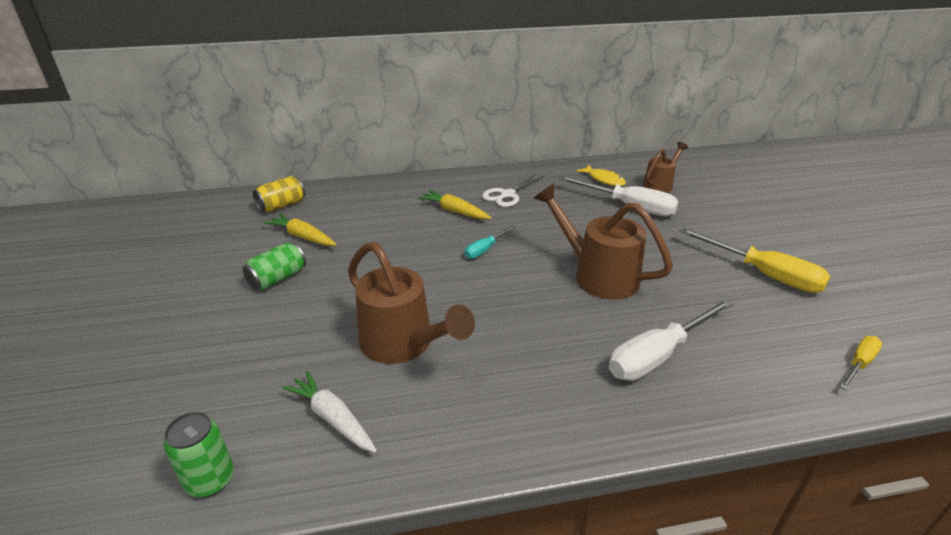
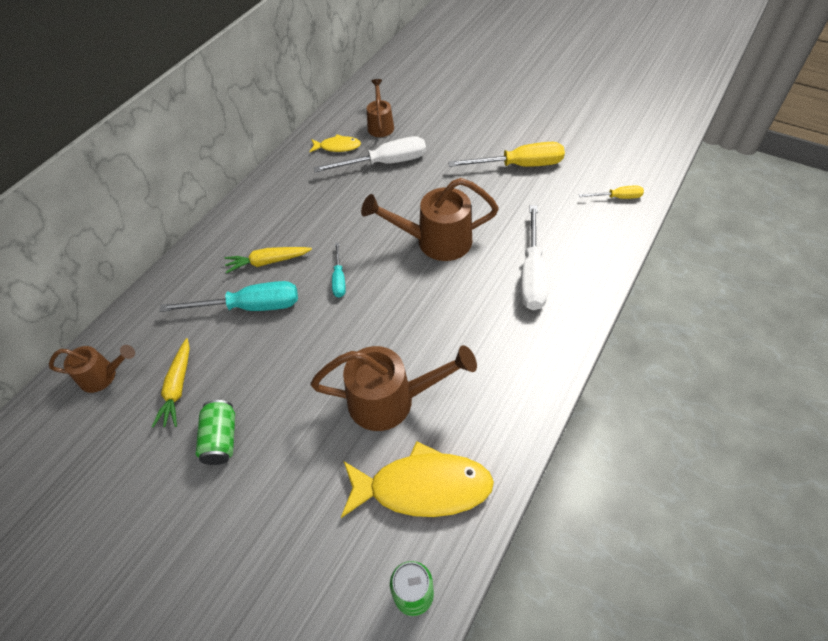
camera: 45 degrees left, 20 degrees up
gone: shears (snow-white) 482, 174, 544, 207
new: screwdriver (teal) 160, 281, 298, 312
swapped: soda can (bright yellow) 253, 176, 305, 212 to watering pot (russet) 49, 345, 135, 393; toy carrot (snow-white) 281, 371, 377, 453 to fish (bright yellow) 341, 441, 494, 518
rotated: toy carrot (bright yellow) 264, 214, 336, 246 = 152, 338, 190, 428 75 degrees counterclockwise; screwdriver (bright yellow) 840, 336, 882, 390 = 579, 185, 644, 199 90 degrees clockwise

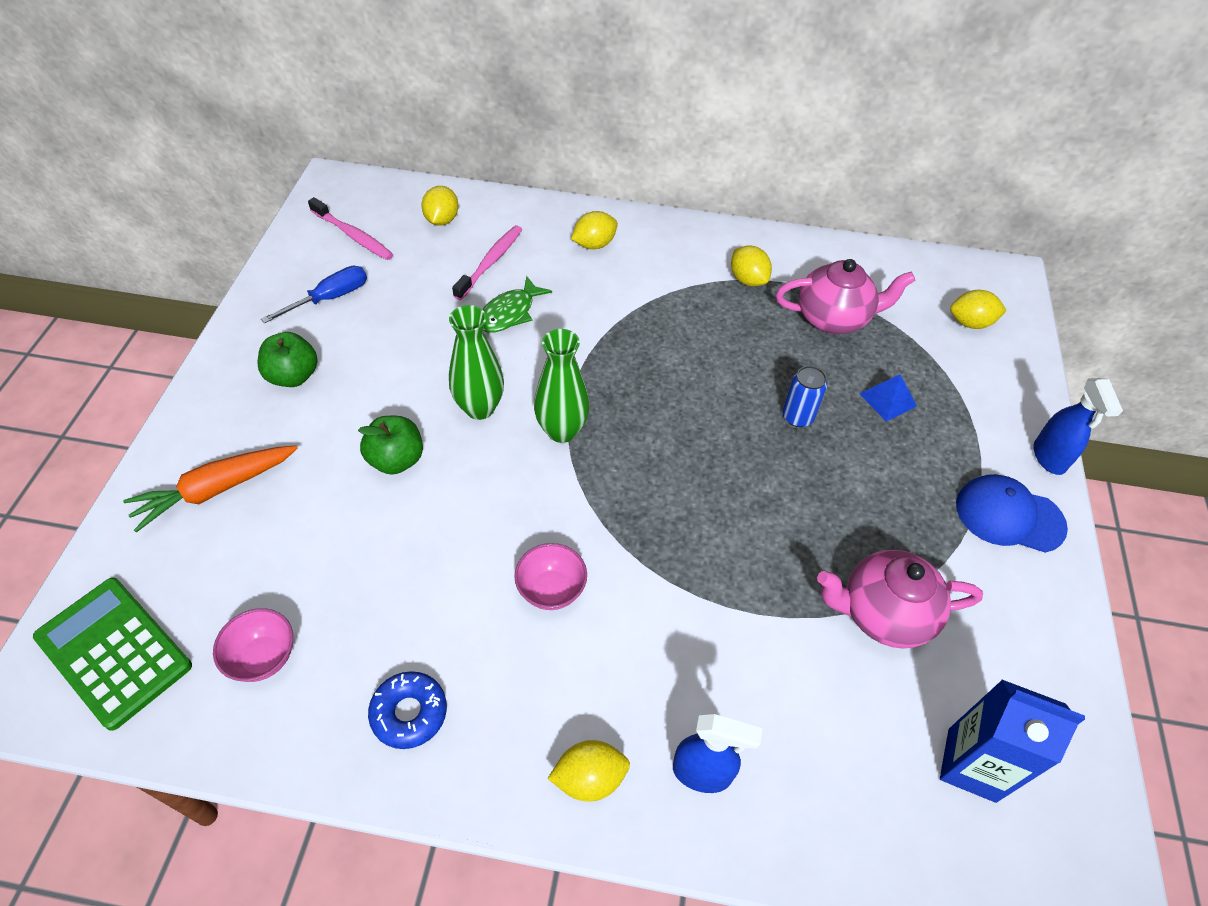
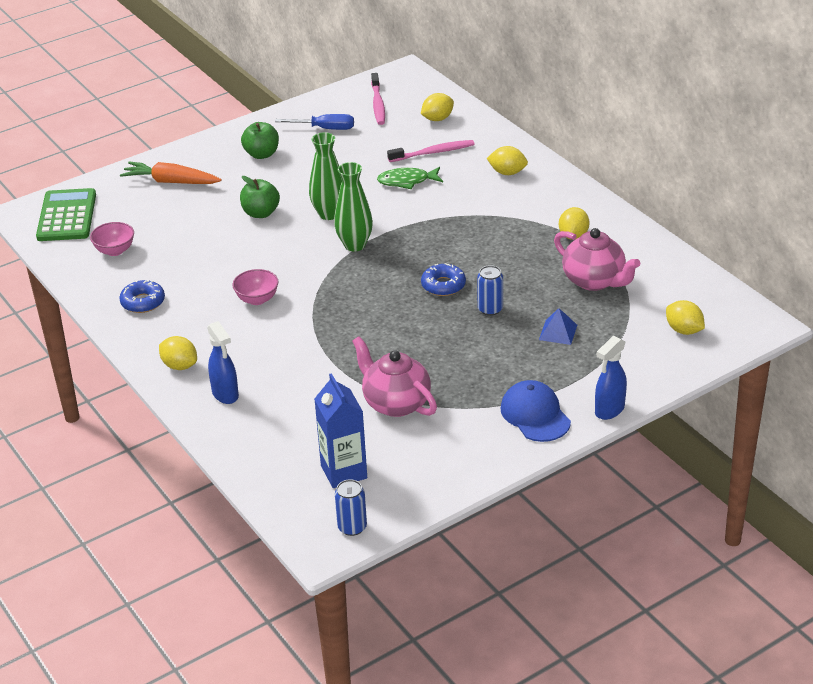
camera: 50 degrees right, 15 degrees down
new: soda can (royal blue) 335, 479, 367, 536; glazed donut (royal blue) 421, 263, 466, 296

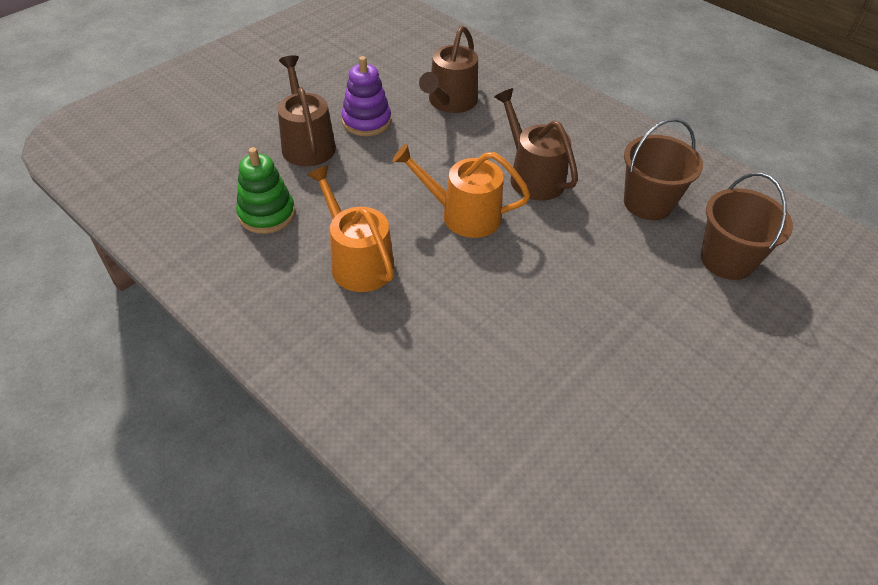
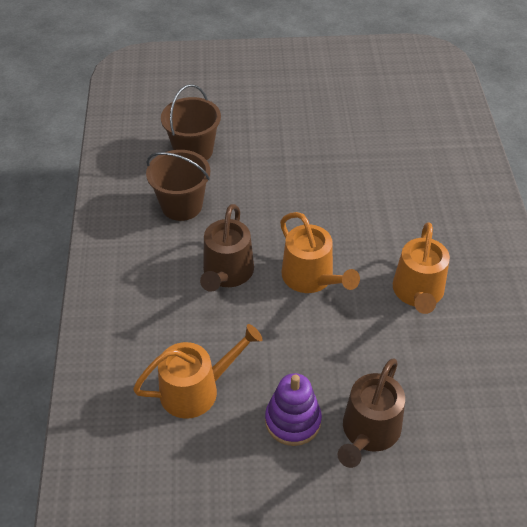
camera: 135 degrees left, 0 degrees up
gone: stacking toy (leaf-green) 236, 147, 295, 234
repainted: watering pot (russet) 419, 26, 478, 113 to watering pot (orange) 133, 324, 263, 419

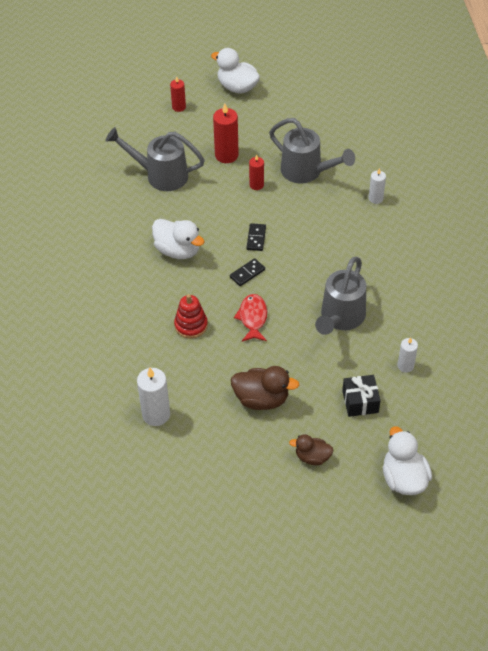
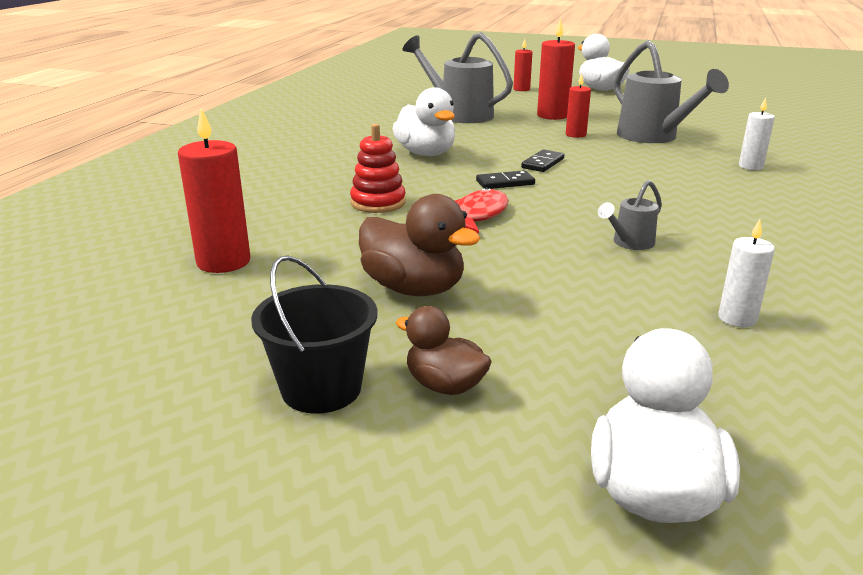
camera: 25 degrees right, 25 degrees down
gone: wrapped gift (ebony) 342, 375, 381, 417
new: pail (ebony) 251, 255, 377, 414
repainted: pillar candle (snow-white) 137, 368, 170, 426 to pillar candle (crimson) 178, 108, 250, 273
scaled: watering pot (grey) 315, 256, 366, 335 = 598, 180, 662, 250 x0.48

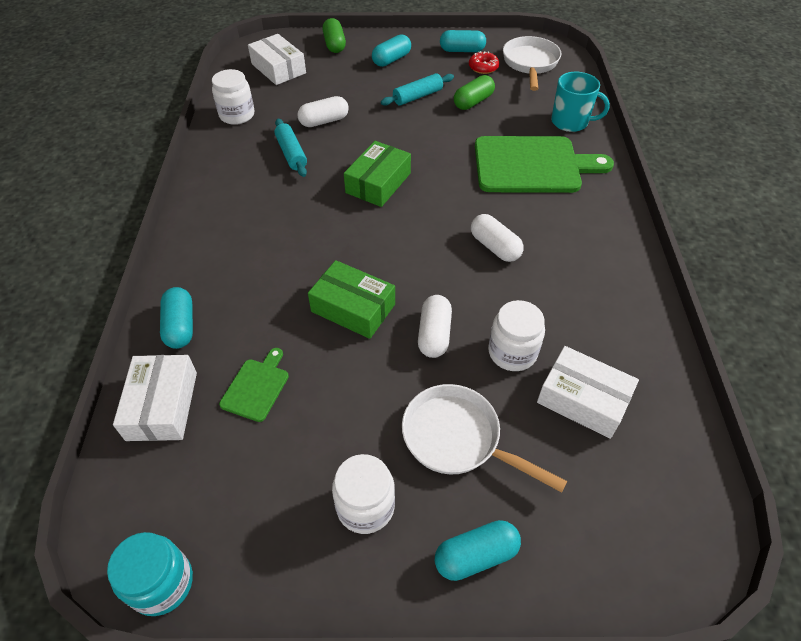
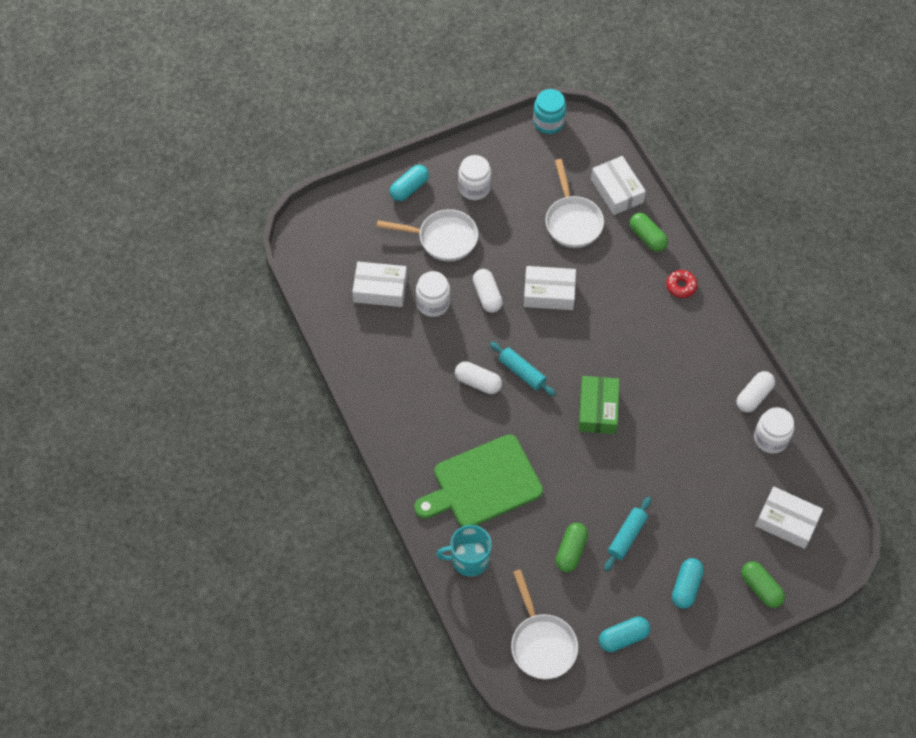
camera: 155 degrees right, 10 degrees up
shifted: pastry roller (teal) 274, 119, 307, 177 to 490, 342, 556, 396; capsule (snow-white) 297, 96, 349, 127 to 736, 371, 775, 412; glazed donut (crimson) 469, 51, 499, 74 to 666, 270, 698, 298
swapped: cutting board (leaf-green) 219, 348, 289, 422 to pan (snow-white) 546, 159, 604, 248
repainted: capsule (teal) 160, 287, 193, 349 to capsule (leaf-green) 630, 213, 668, 252; parcel (leaf-green) 308, 260, 395, 339 to parcel (snow-white) 524, 266, 576, 310

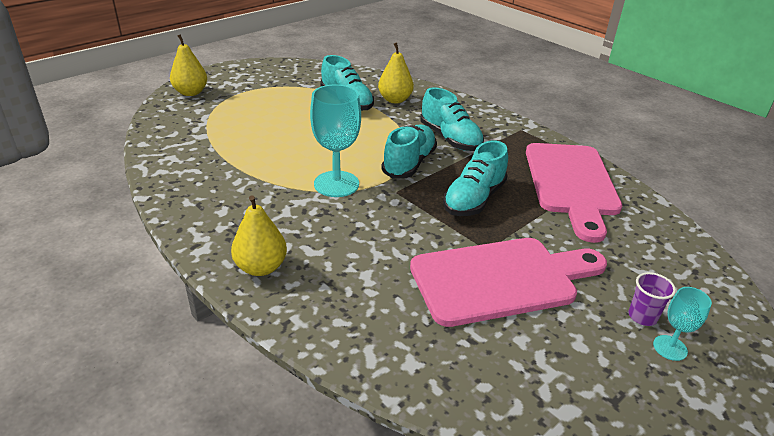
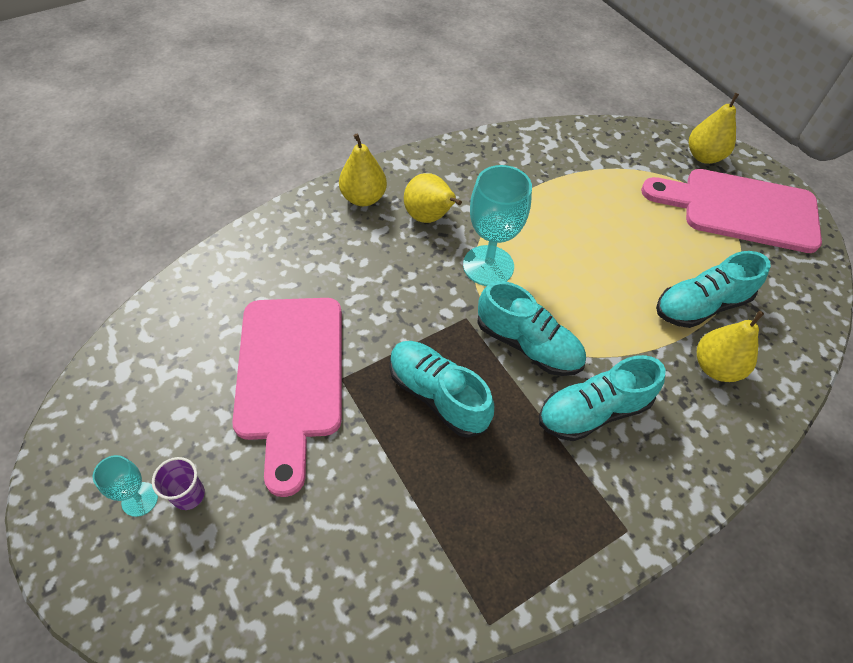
camera: 100 degrees right, 20 degrees up
new: pear (bright yellow) 404, 173, 462, 223
shifted: cutting board (pink) 526, 143, 622, 243 to 641, 169, 822, 253

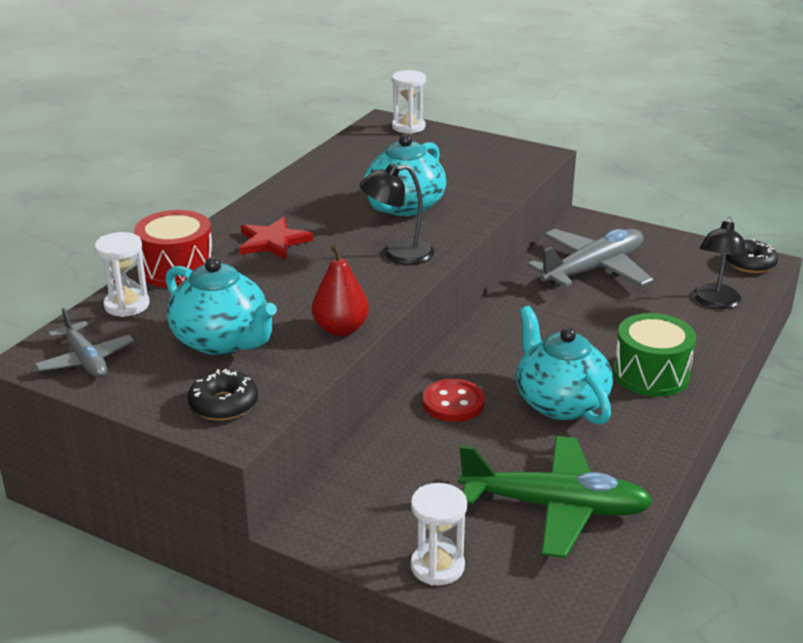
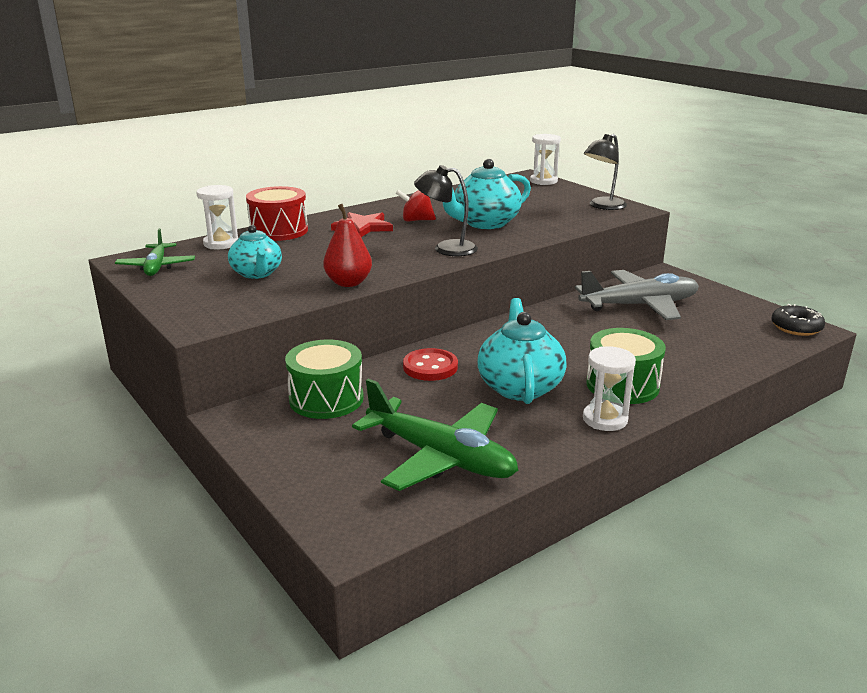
camera: 25 degrees right, 5 degrees down
gone: glazed donut (ebony) 188, 369, 258, 421
new: drum (leaf-green) 285, 339, 364, 419; whirligig (crimson) 396, 189, 436, 222
shifted: sandglass (snow-white) 411, 483, 467, 585 to 583, 346, 636, 431; reading lamp (ebony) 693, 217, 747, 309 to 584, 134, 627, 210
repainted: aeroplane (grey) 35, 308, 134, 378 to aeroplane (leaf-green) 115, 228, 195, 276
scaled: china teapot (teal) 165, 257, 277, 355 = 228, 225, 282, 279 x0.66

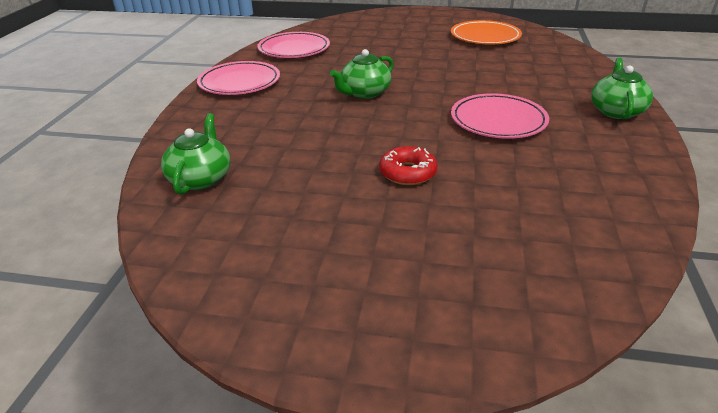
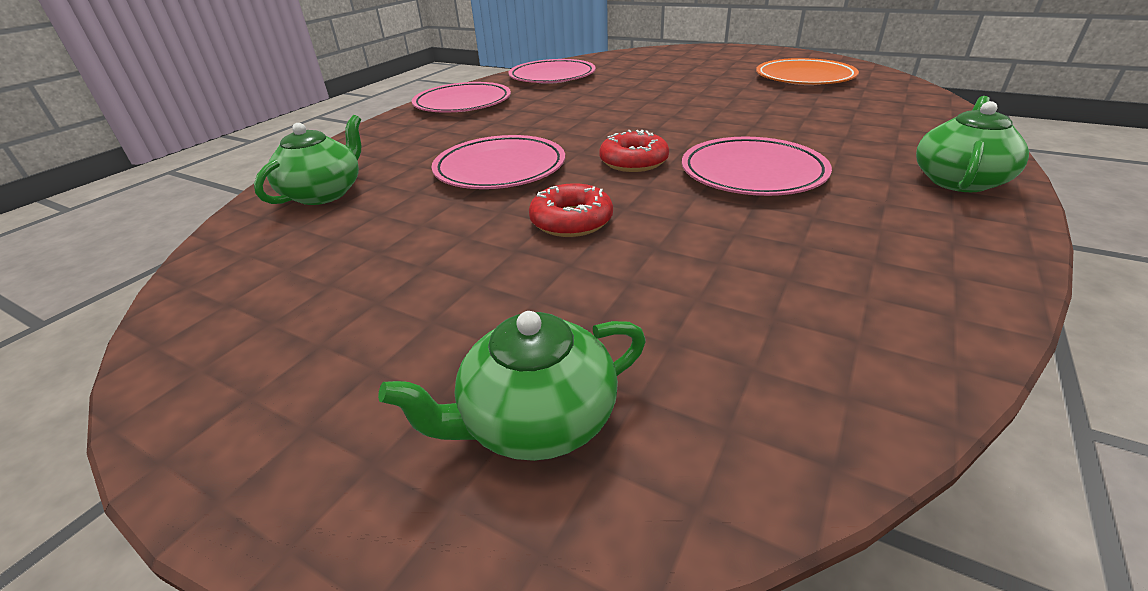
camera: 20 degrees right, 0 degrees up
new: flat dish (pink) 432, 135, 565, 189; glazed donut (crimson) 599, 130, 669, 172
shifted: china teapot (leaf-green) 330, 49, 394, 99 to 378, 311, 646, 461

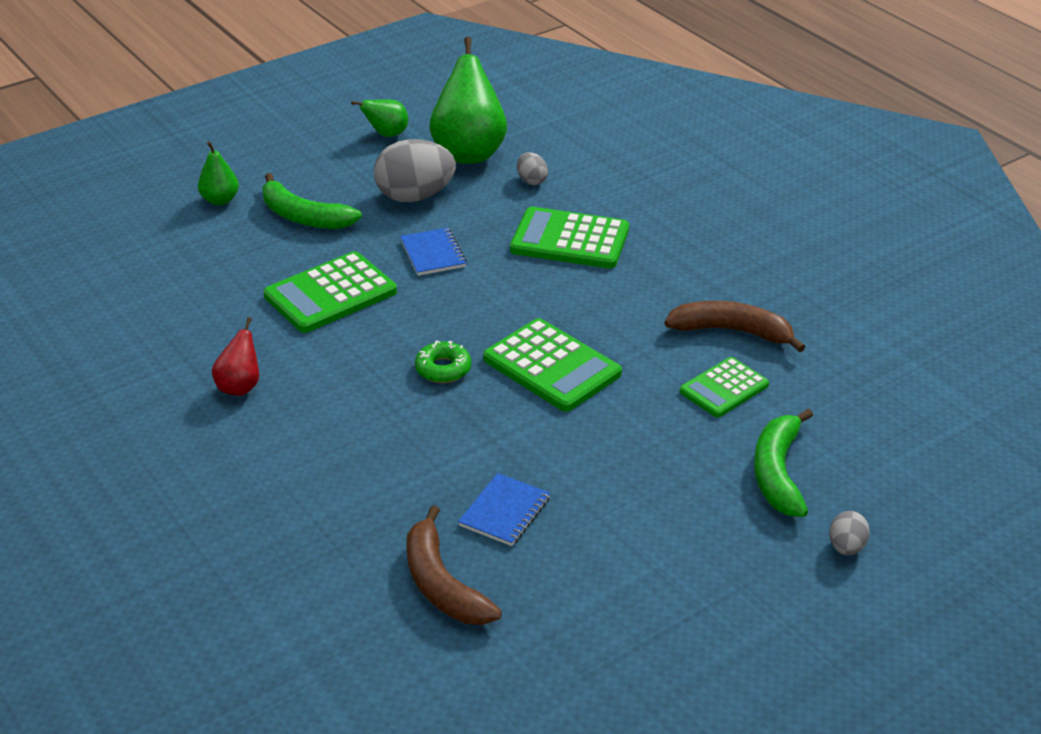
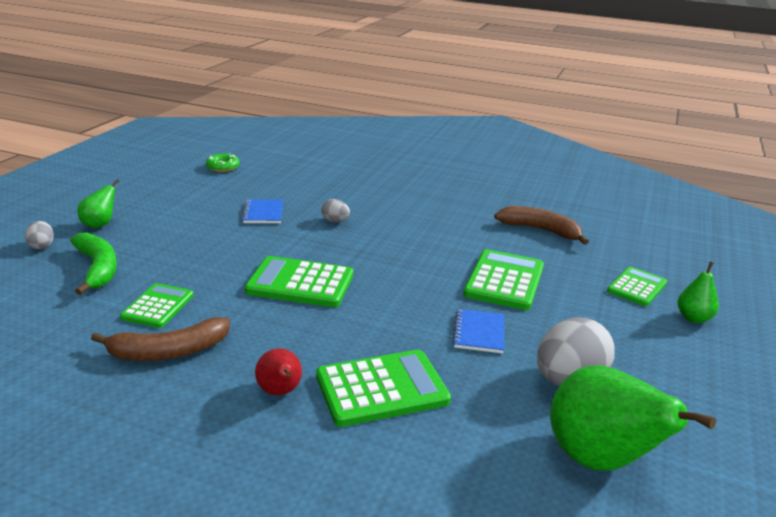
camera: 145 degrees right, 10 degrees down
gone: banana (leaf-green) 263, 173, 362, 229
new: adding machine (leaf-green) 607, 267, 667, 306
shifted: pear (crimson) 212, 317, 259, 396 to 255, 348, 302, 395; pear (leaf-green) 351, 99, 408, 137 to 78, 179, 120, 228; banana (russet) 406, 505, 502, 625 to 494, 206, 589, 245; glazed donut (leaf-green) 415, 340, 471, 383 to 206, 153, 240, 172; egg (grey) 517, 152, 548, 185 to 321, 199, 350, 222
rotated: notepad (royal blue) 400, 228, 466, 276 = 452, 309, 504, 353 60 degrees clockwise

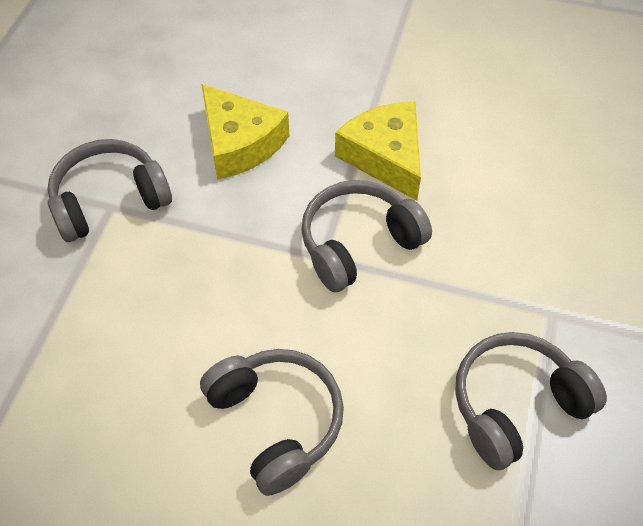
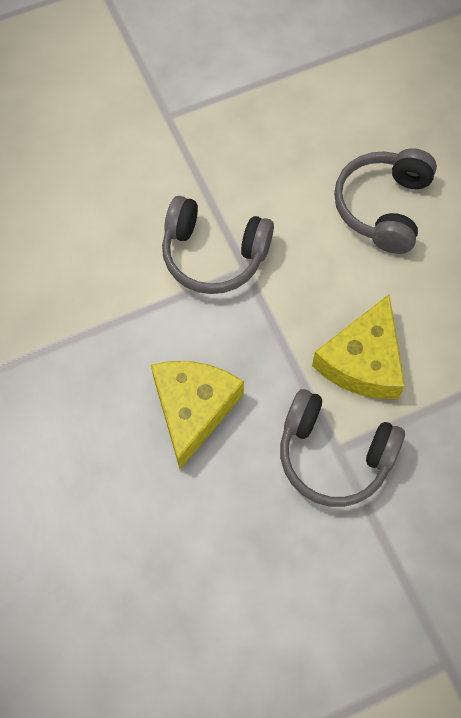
camera: 130 degrees left, 10 degrees up
gone: headphones (grey) 455, 332, 607, 470
shifted: cheese (bright yellow) 335, 102, 421, 201 to 312, 294, 405, 399

